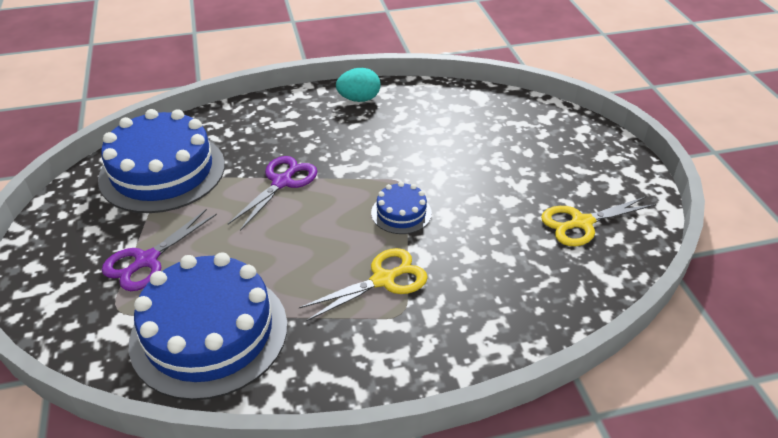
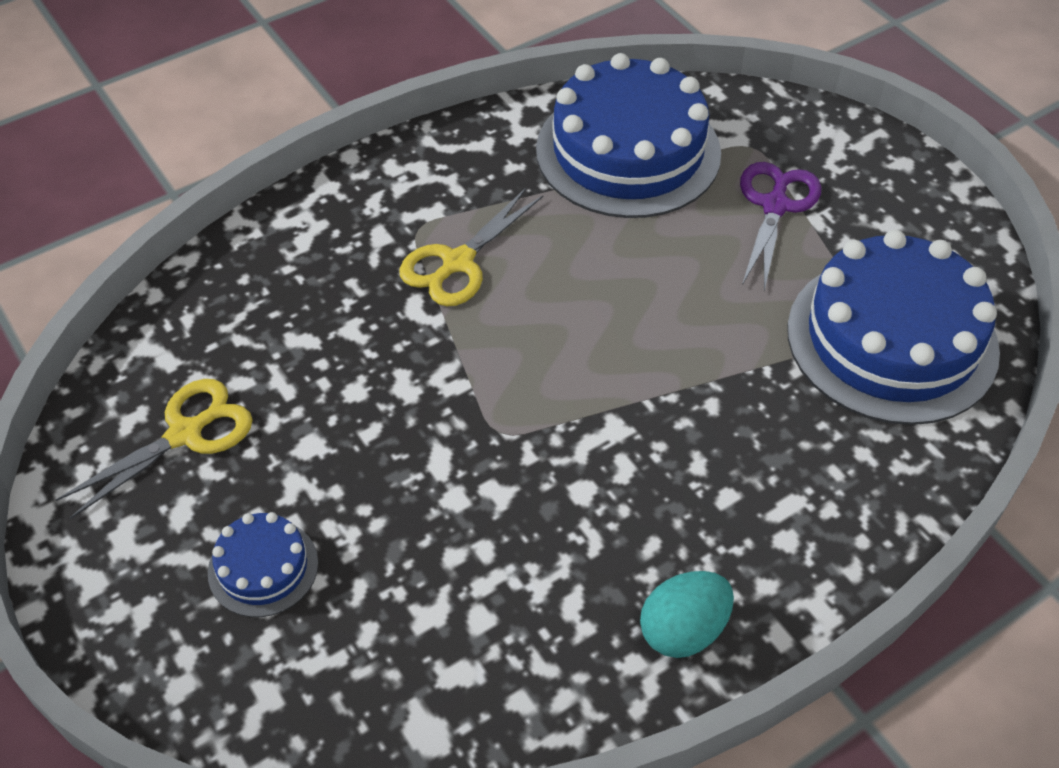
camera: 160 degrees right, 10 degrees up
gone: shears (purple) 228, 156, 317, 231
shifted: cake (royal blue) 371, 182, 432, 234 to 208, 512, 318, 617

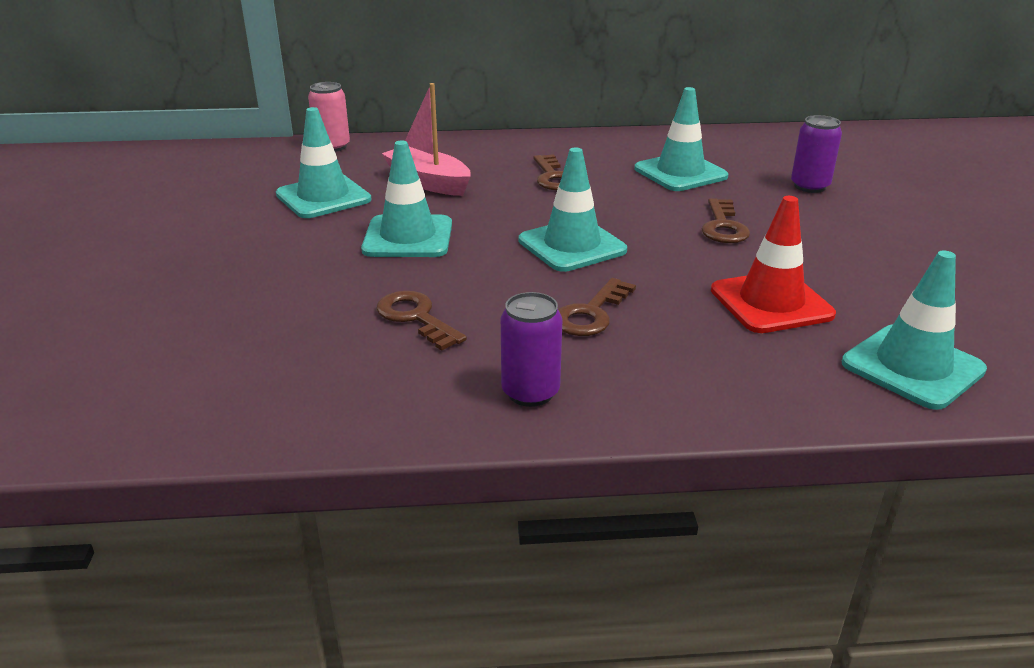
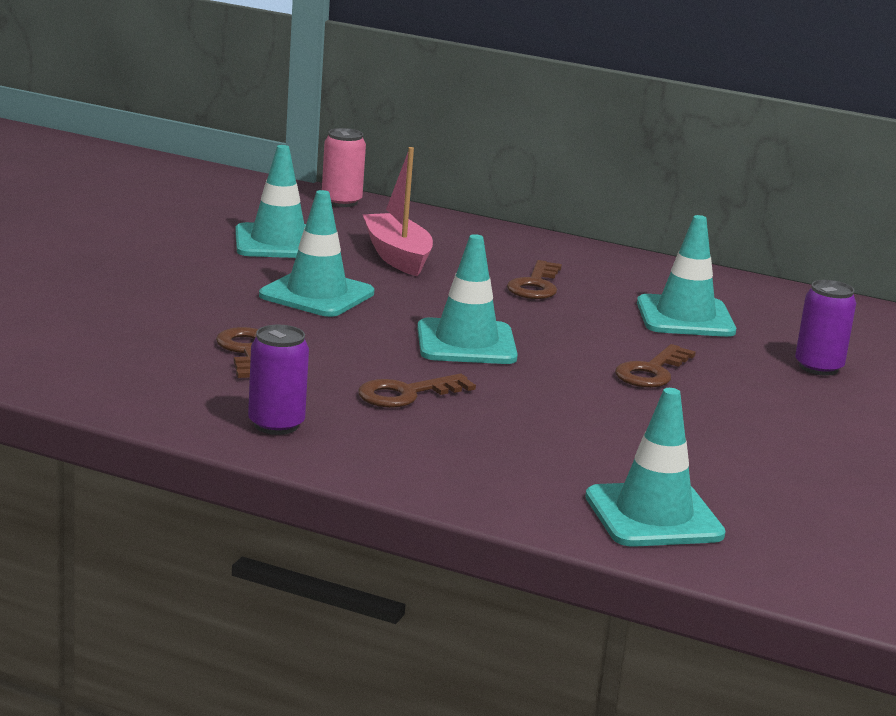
camera: 25 degrees right, 10 degrees down
gone: safety cone (crimson) 711, 196, 836, 333

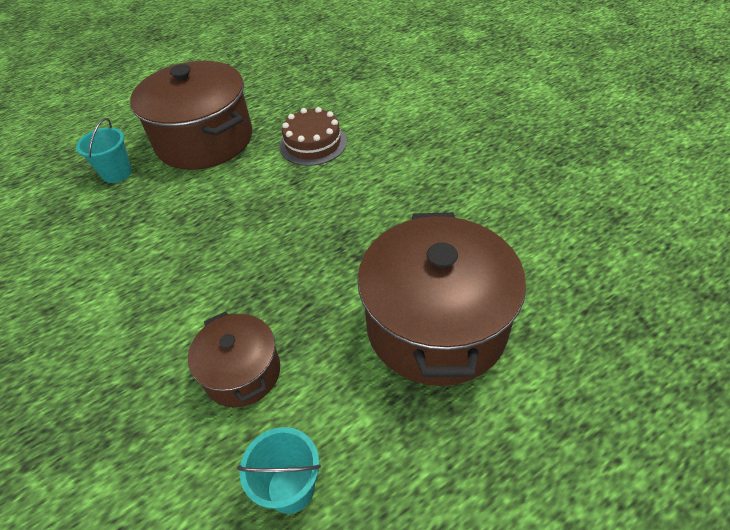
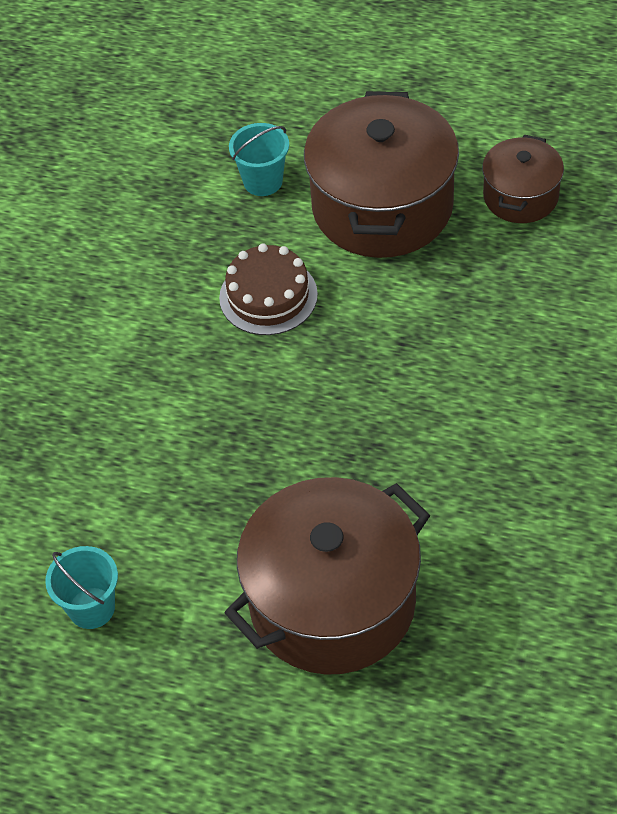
camera: 50 degrees right, 5 degrees up
shifted: cooking pot (russet) 188, 312, 280, 407 to 482, 135, 564, 223; cake (russet) 279, 107, 347, 166 to 219, 244, 318, 335

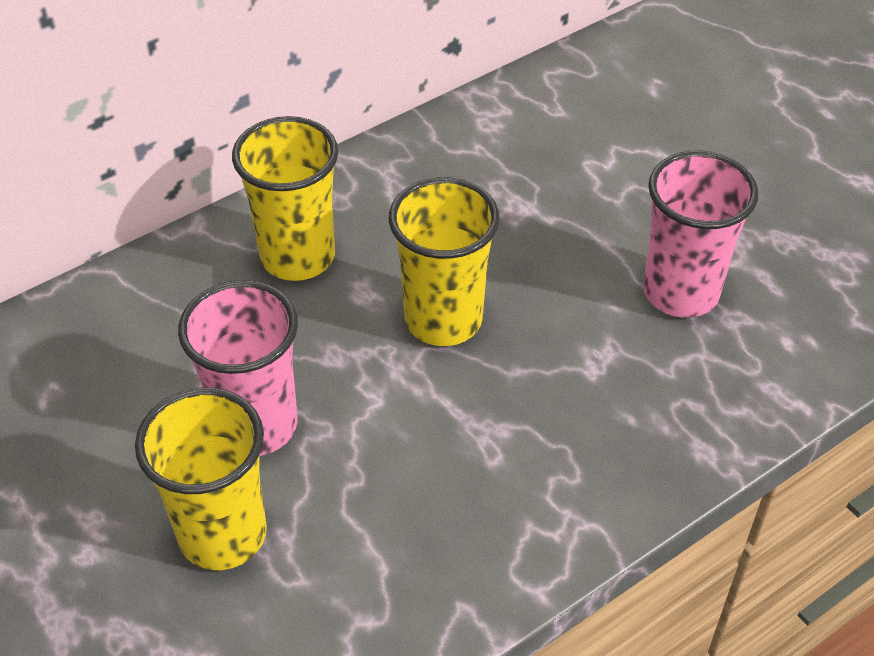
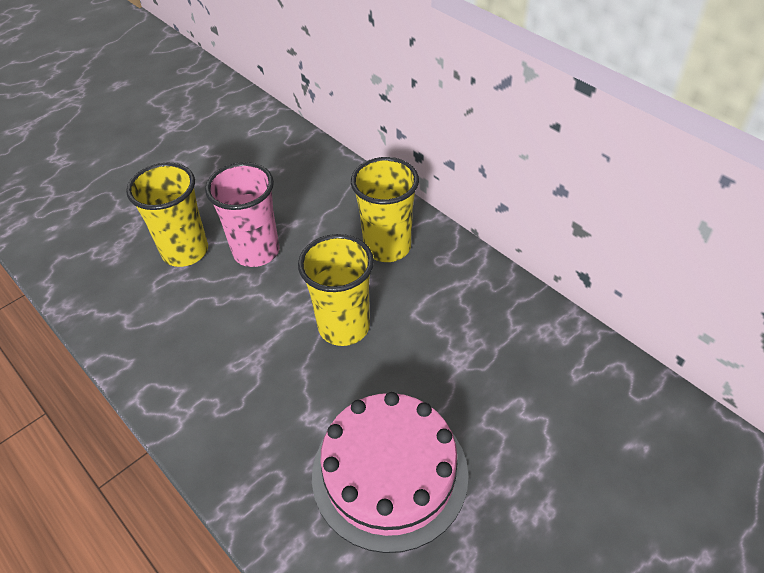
camera: 85 degrees right, 0 degrees up
swapped: tumbler (pink) 643, 150, 758, 318 to cake (pink) 312, 392, 469, 553

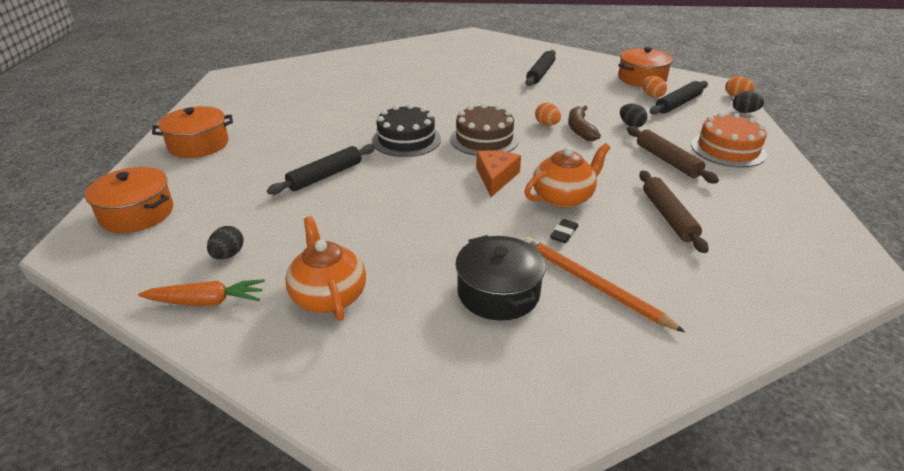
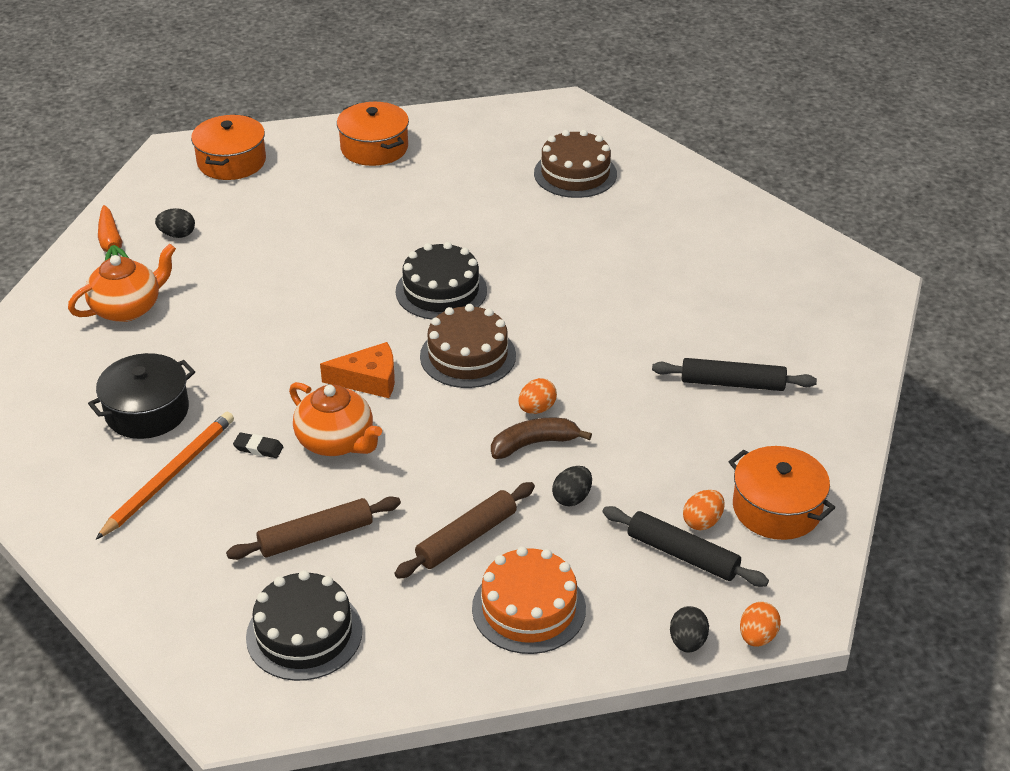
camera: 75 degrees right, 5 degrees up
gone: pastry roller (ebony) 267, 144, 376, 195
new: cake (ebony) 246, 570, 362, 681; cake (russet) 534, 130, 617, 198

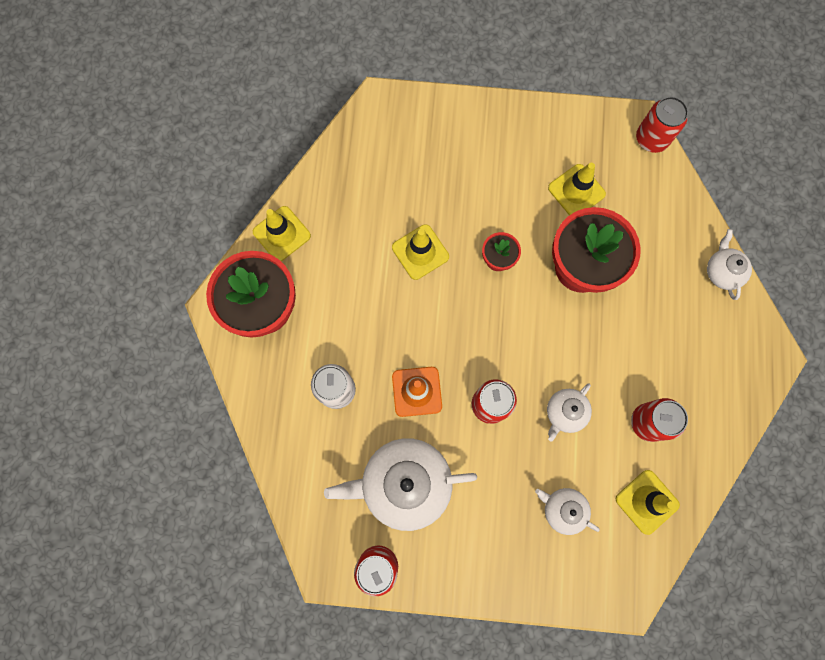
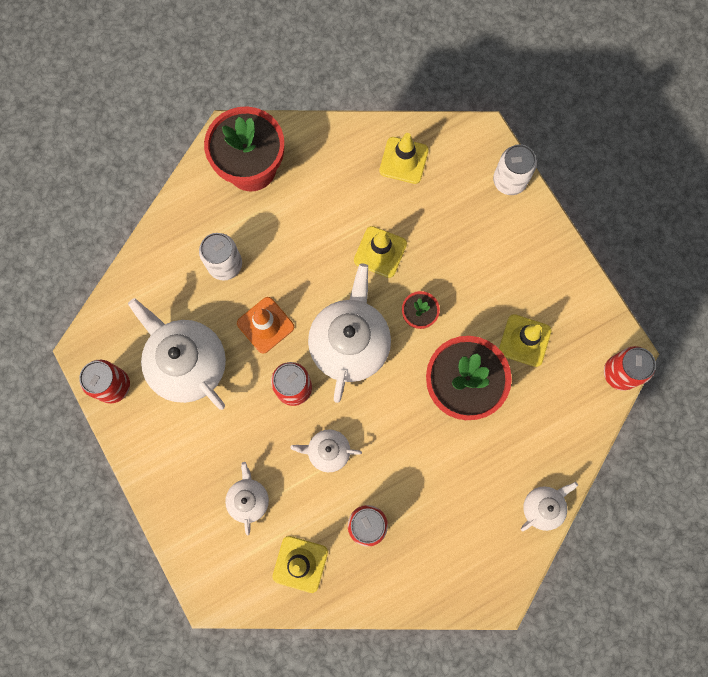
camera: 55 degrees right, 0 degrees up
new: china teapot (snow-white) 308, 263, 391, 403; soda can (snow-white) 493, 144, 537, 195
shifted: safety cone (bright yellow) 253, 206, 311, 261 to 379, 133, 429, 184

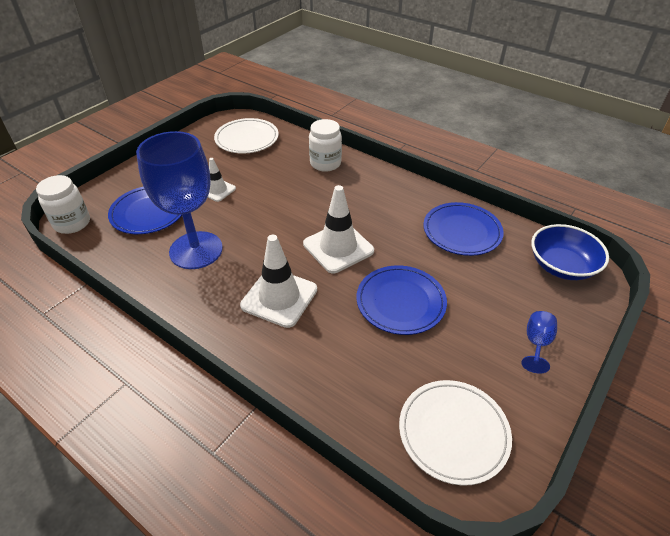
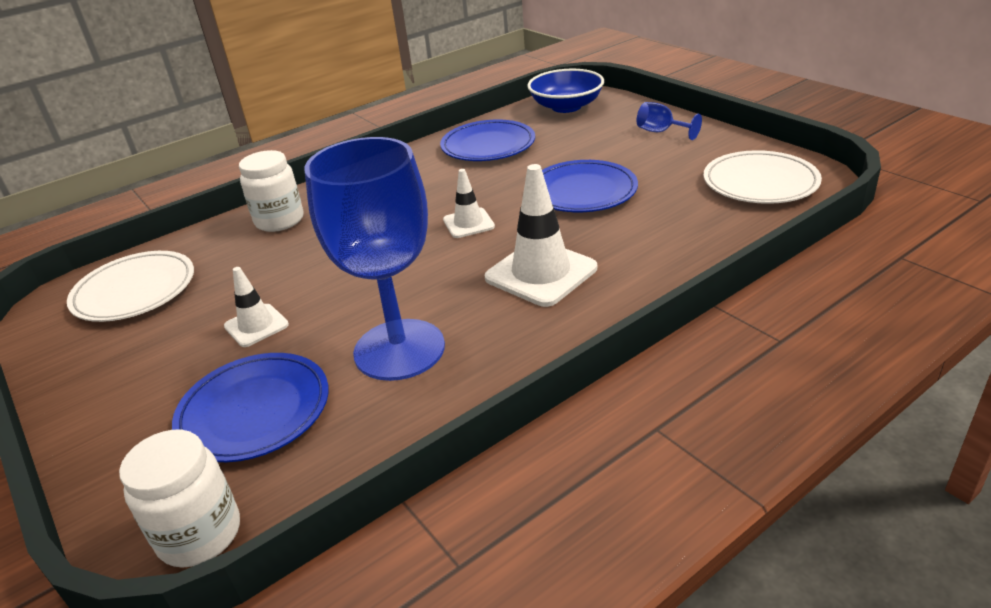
camera: 70 degrees left, 10 degrees down
scaled: safety cone (snow-white) 303, 185, 374, 273 = 443, 169, 495, 238 x0.57

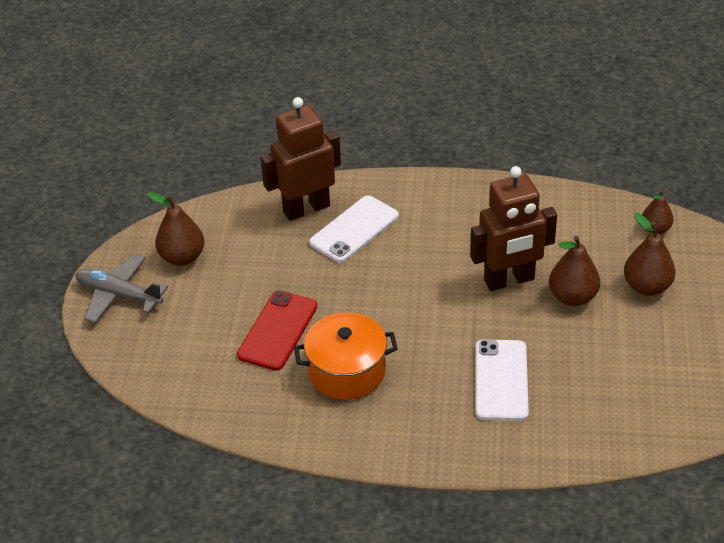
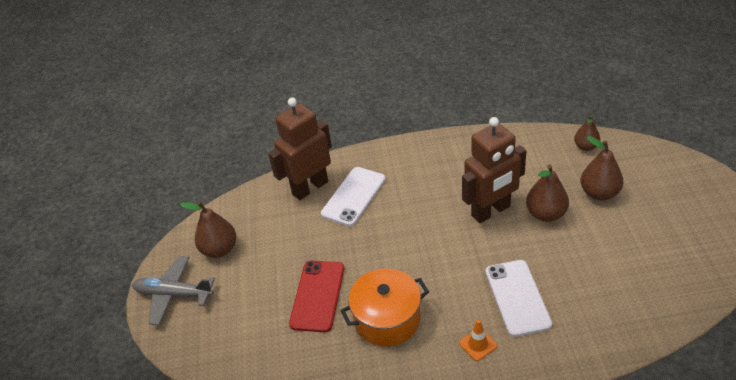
camera: 10 degrees left, 0 degrees up
new: safety cone (orange) 459, 320, 497, 361

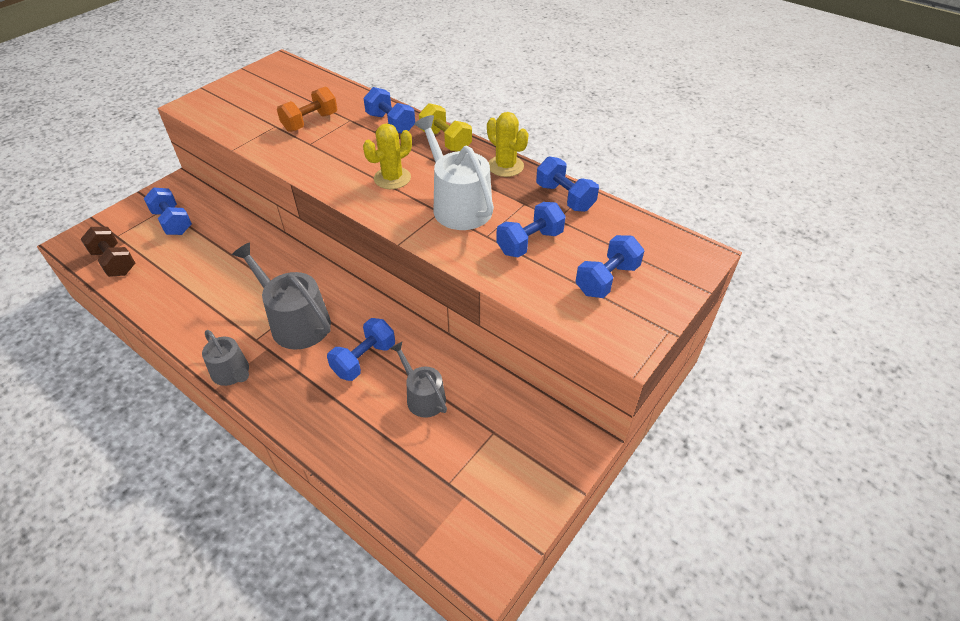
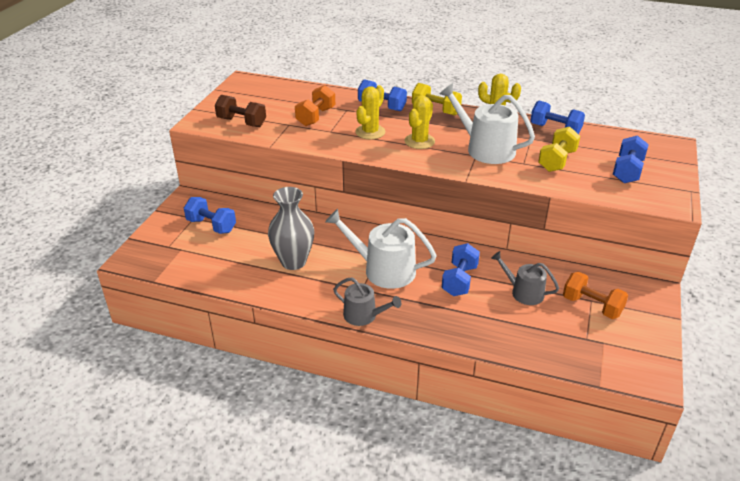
camera: 20 degrees left, 10 degrees down
new: flower vase (grey) 268, 187, 314, 270; prickly plant (bright yellow) 355, 85, 386, 140; dumbbell (orange) 563, 272, 628, 319
shifted: dumbbell (russet) 81, 227, 135, 277 to 215, 95, 266, 127
repainted: watering pot (grey) 232, 242, 331, 350 to watering pot (snow-white) 325, 209, 437, 289; dumbbell (royal blue) 496, 202, 566, 257 to dumbbell (bright yellow) 538, 127, 580, 172

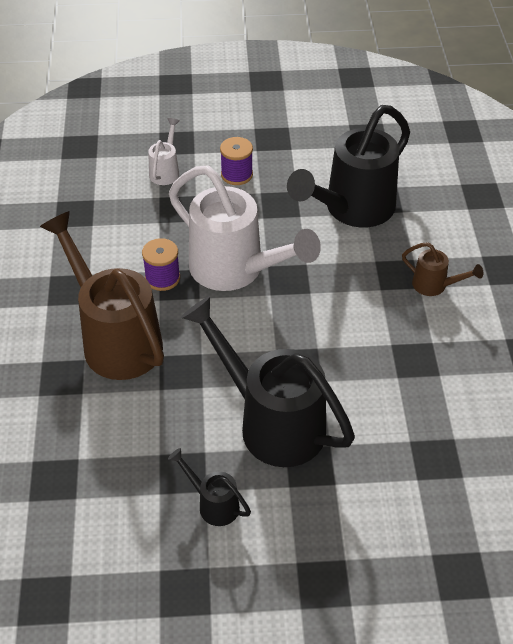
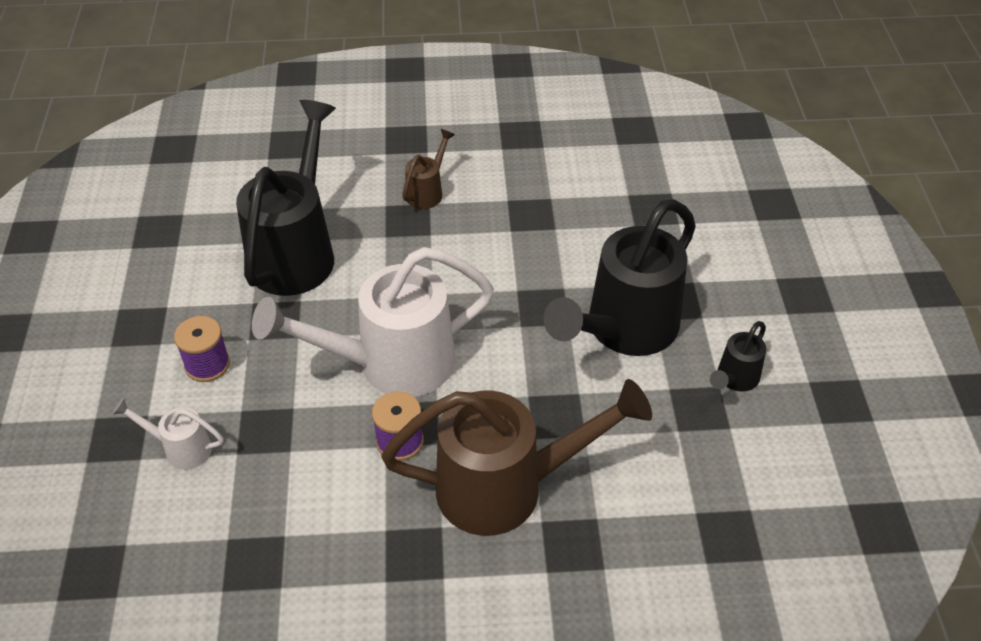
camera: 90 degrees left, 0 degrees up
rotated: watering pot (russet) 40, 211, 164, 380 = 382, 379, 652, 536 150 degrees counterclockwise; watering pot (snow-white) 169, 166, 321, 291 = 252, 247, 494, 397 150 degrees counterclockwise; watering pot (ebony) 287, 105, 410, 228 = 236, 100, 336, 296 120 degrees counterclockwise

